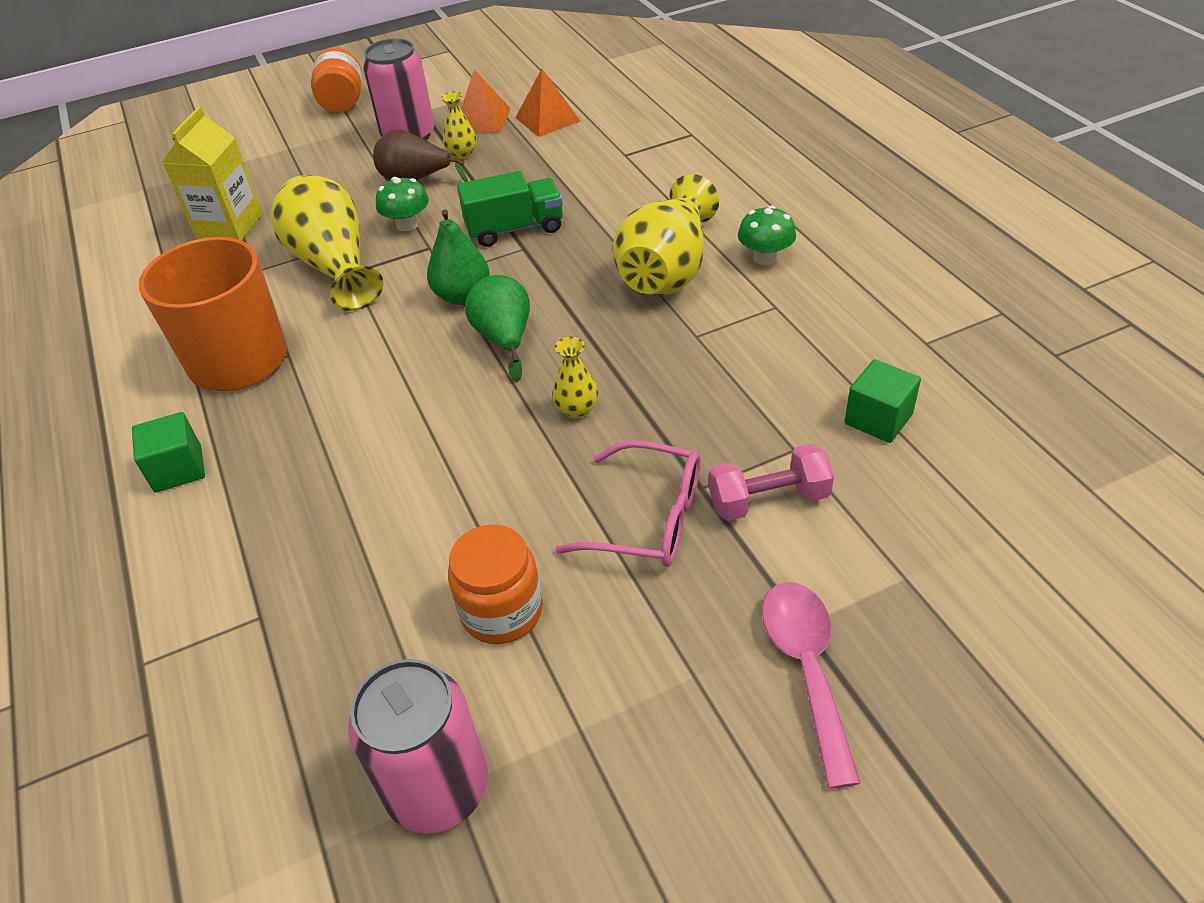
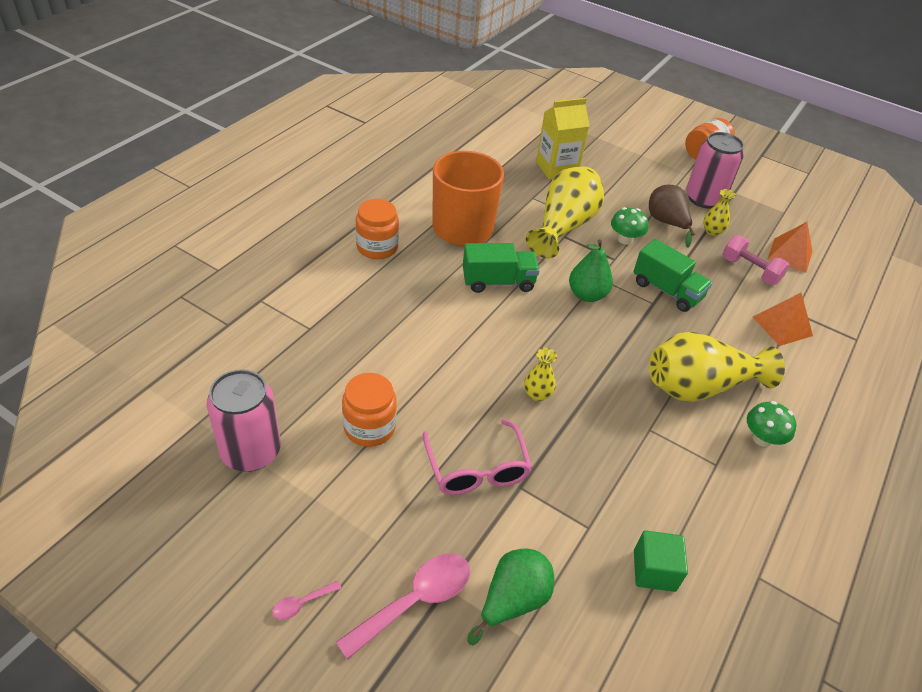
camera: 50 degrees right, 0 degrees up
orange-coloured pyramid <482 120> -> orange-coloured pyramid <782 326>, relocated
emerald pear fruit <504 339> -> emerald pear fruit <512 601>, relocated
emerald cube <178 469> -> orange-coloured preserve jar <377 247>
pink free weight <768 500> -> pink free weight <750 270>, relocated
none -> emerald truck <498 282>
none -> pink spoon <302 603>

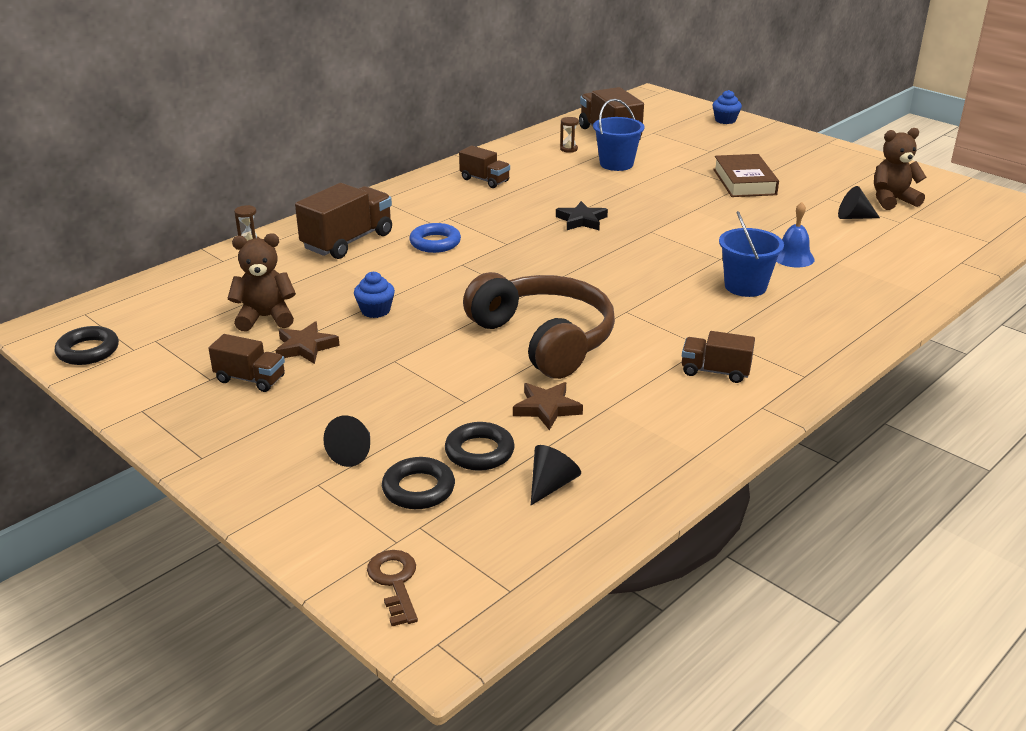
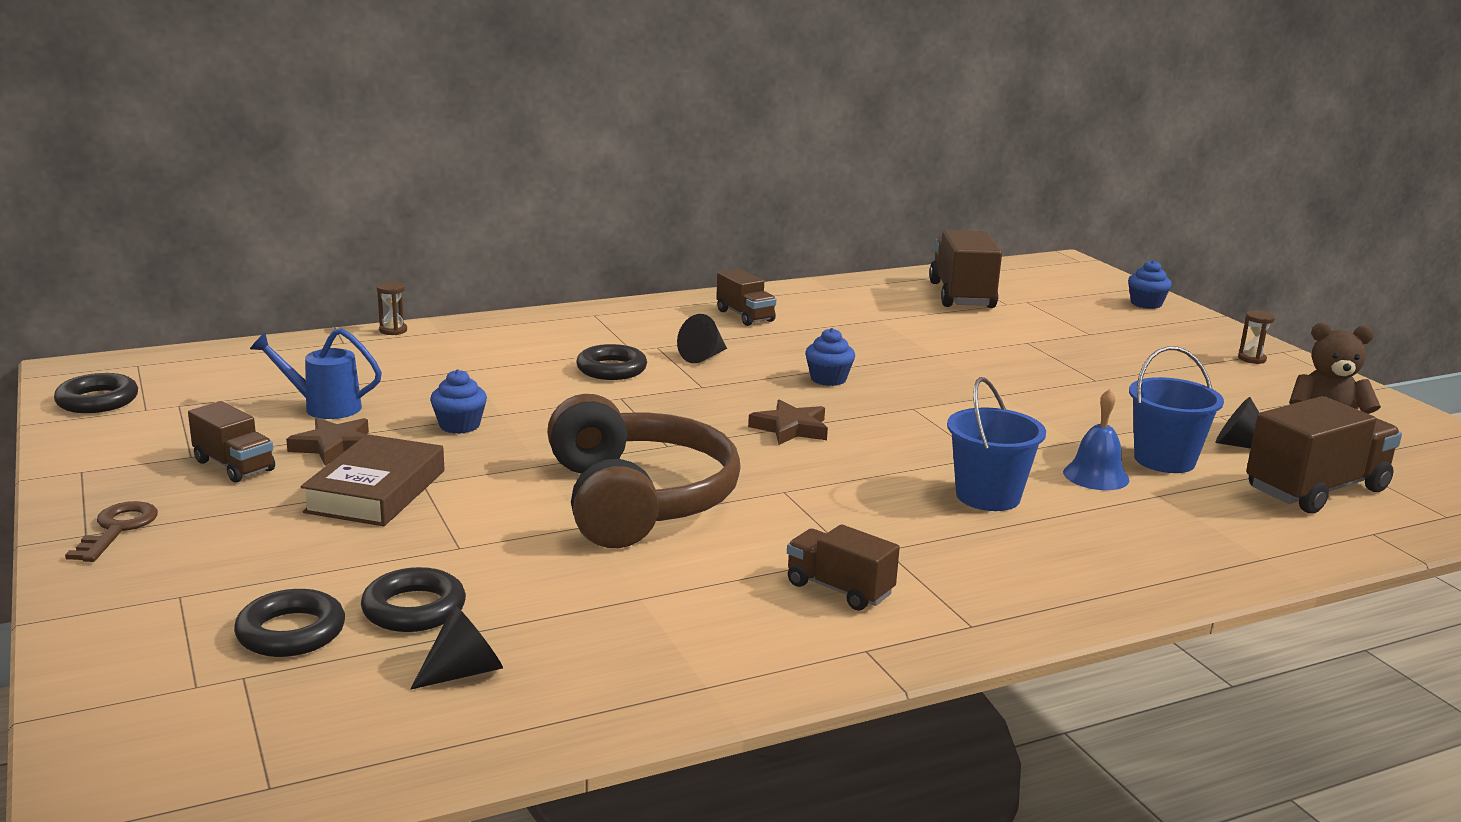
camera: 20 degrees right, 10 degrees down
cobalt sand bucket <616 164> -> cobalt sand bucket <1164 460>, relocated
russet hourglass <568 149> -> russet hourglass <1252 359>, relocated
russet book <744 182> -> russet book <376 491>, relocated
russet truck <347 241> -> russet truck <1316 490>, relocated
ebony five-pointed star <581 220> -> cobalt cupcake <828 379>
cobalt torus <435 243> -> ebony torus <611 369>
russet teddy <265 318> -> cobalt watering can <324 407>
russet five-pointed star <546 408> -> russet five-pointed star <790 428>, relocated
ebony cone <353 453> -> ebony cone <703 357>, relocated
russet door key <395 582> -> russet door key <117 529>, relocated

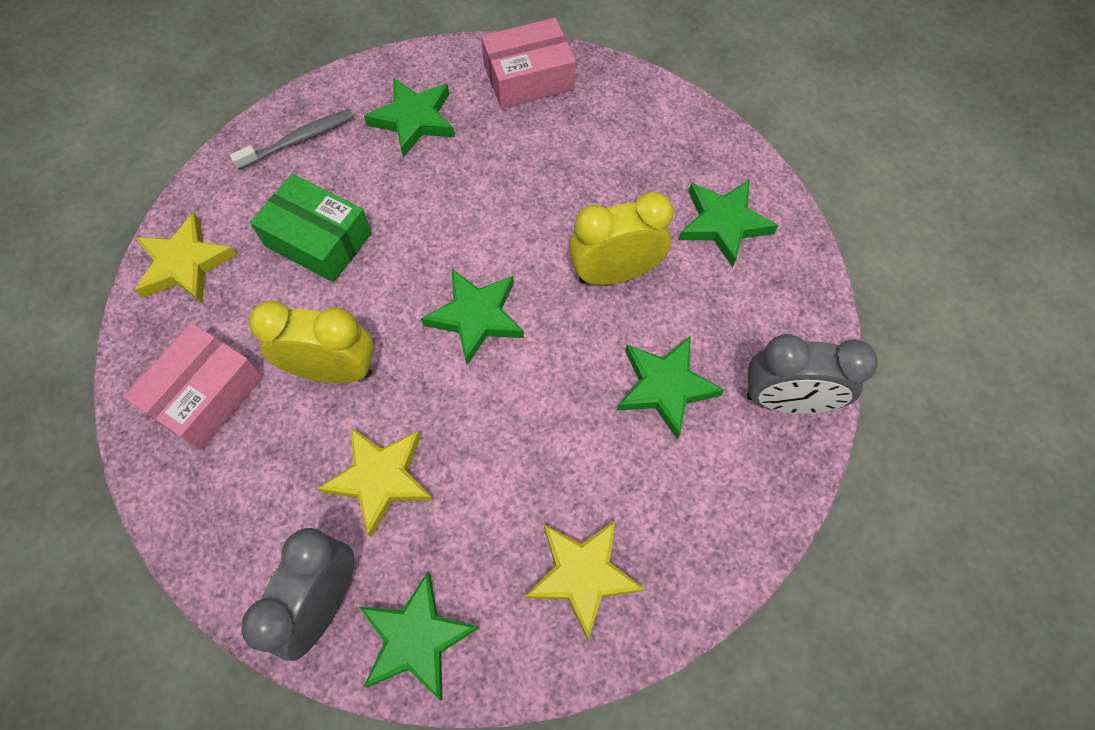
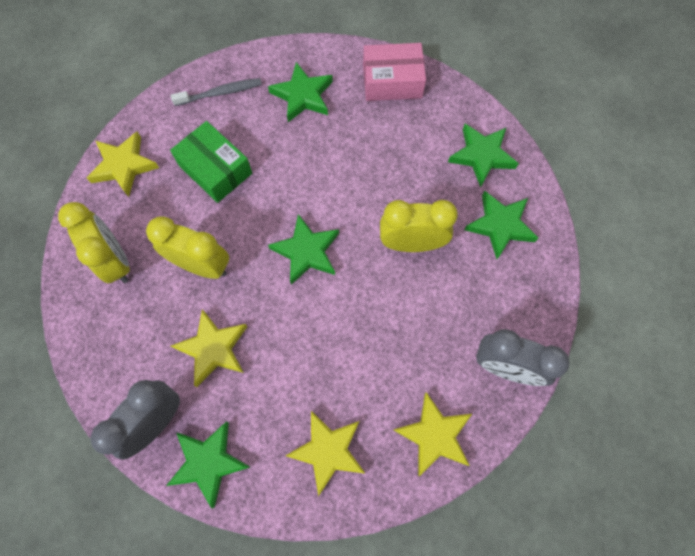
camera: 15 degrees right, 5 degrees up
pink package <205 394> -> golden clock <115 261>
emerald five-pointed star <665 387> -> emerald five-pointed star <481 155>, relocated
none -> golden five-pointed star <434 435>

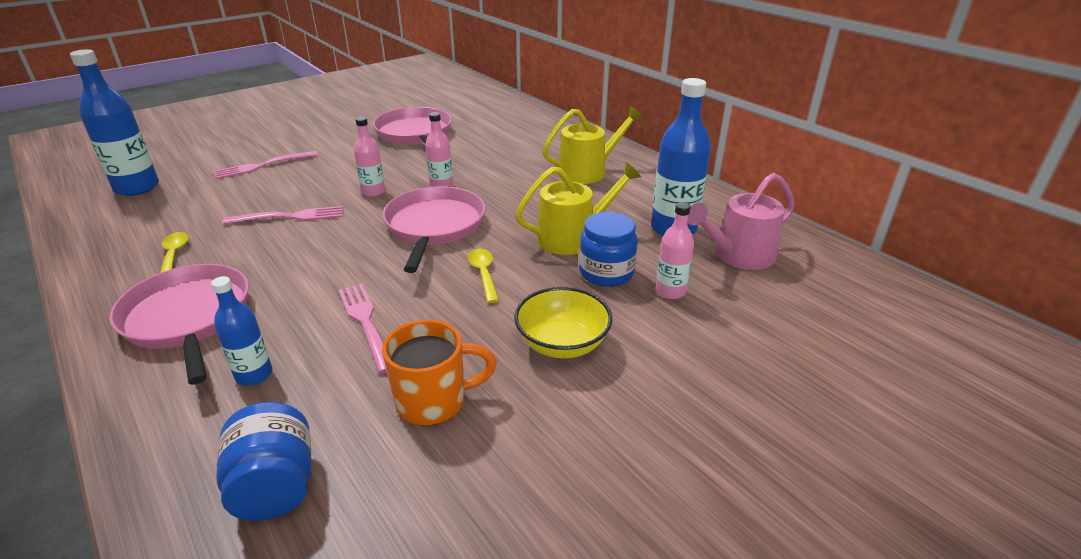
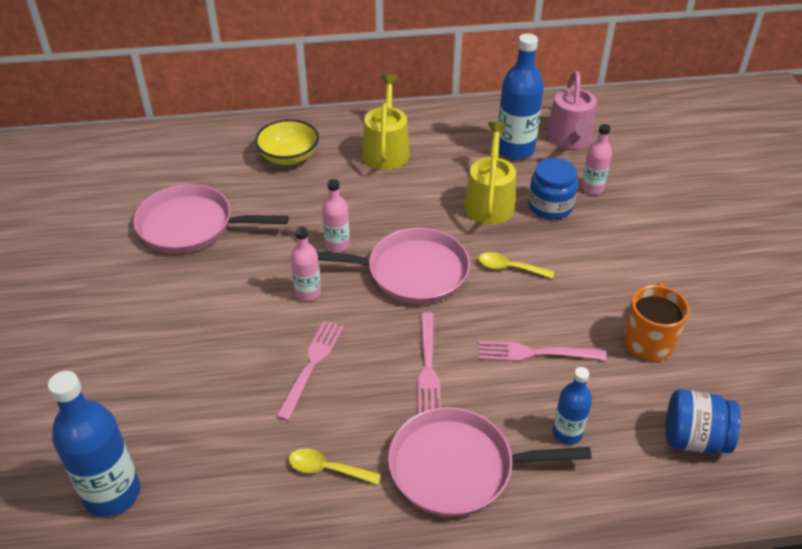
camera: 60 degrees left, 10 degrees up
pink table fork <261 166> -> pink table fork <428 367>, relocated
pink skillet <434 226> -> pink skillet <411 272>, 150 degrees clockwise
golden serving bowl <562 343> -> golden serving bowl <289 157>, relocated

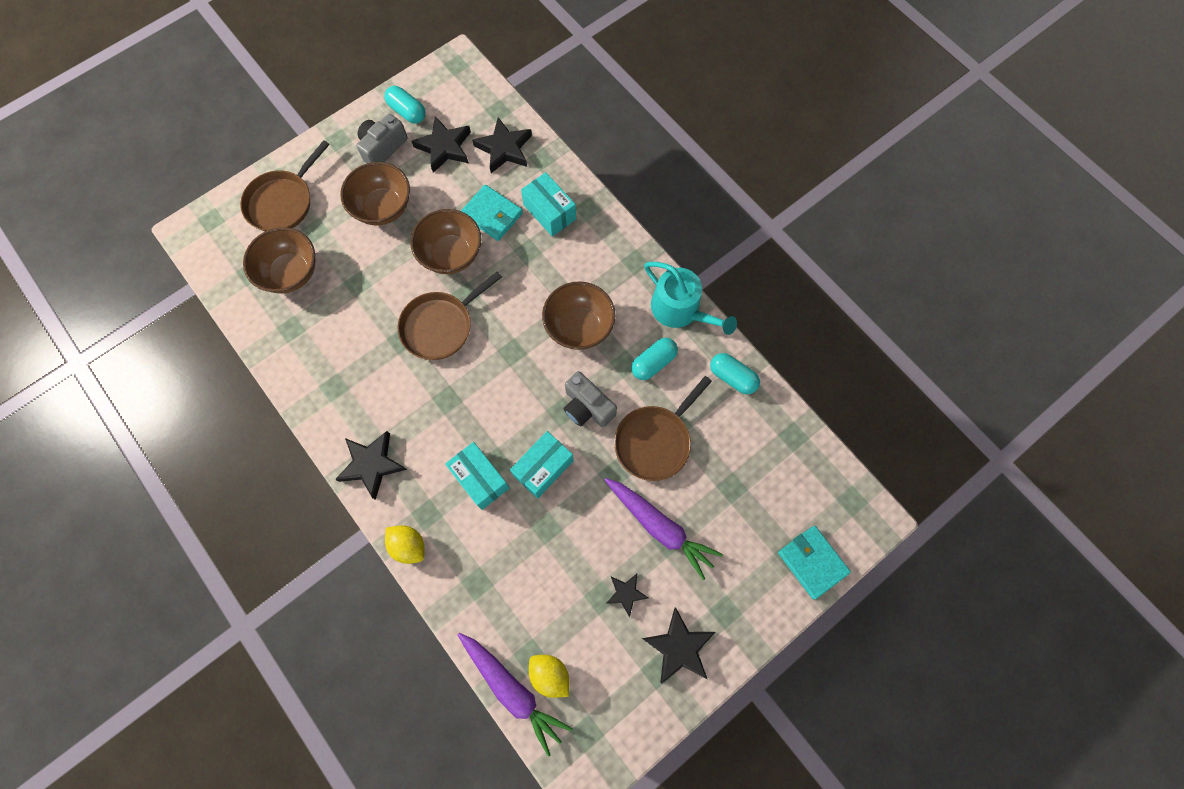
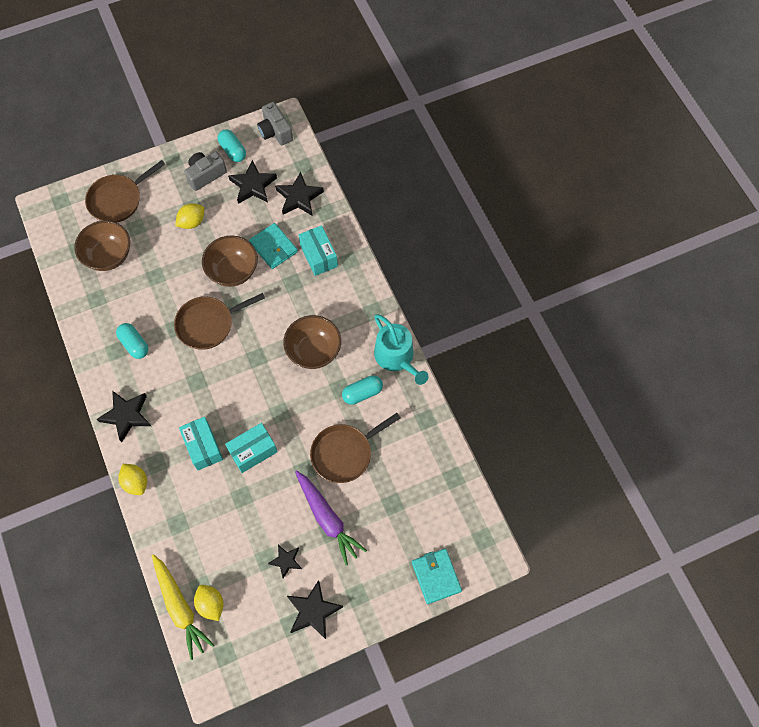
camera: 15 degrees right, 5 degrees down
russet serving bowl <383 208> -> golden lemon <192 222>
teal pill <732 377> -> teal pill <134 344>, relocated
gray camera <587 407> -> gray camera <275 131>, relocated
purple toy carrot <512 689> -> golden toy carrot <180 607>

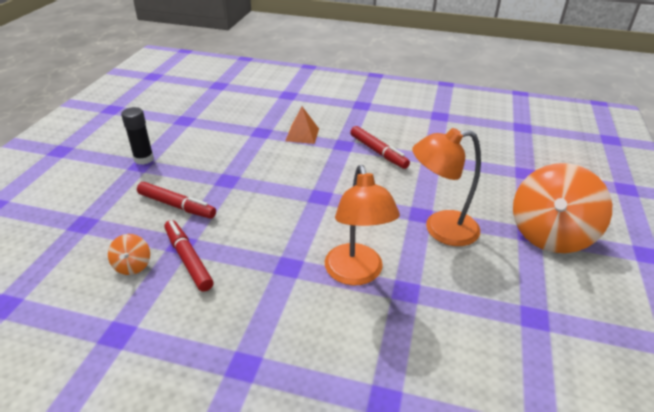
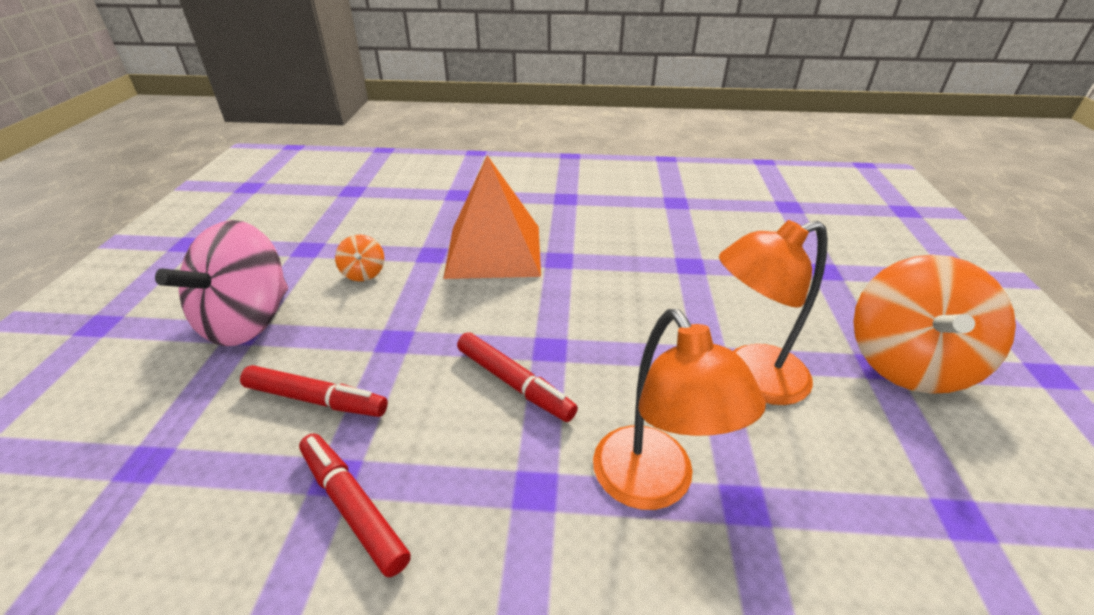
camera: 10 degrees left, 0 degrees up
ebony glue <144 159> -> pink whirligig <248 321>
orange-coloured pyramid <302 134> -> orange-coloured pyramid <494 251>, x2.10
red marker <378 152> -> red marker <514 383>, relocated
orange-coloured whirligig <133 266> -> orange-coloured whirligig <364 273>, relocated

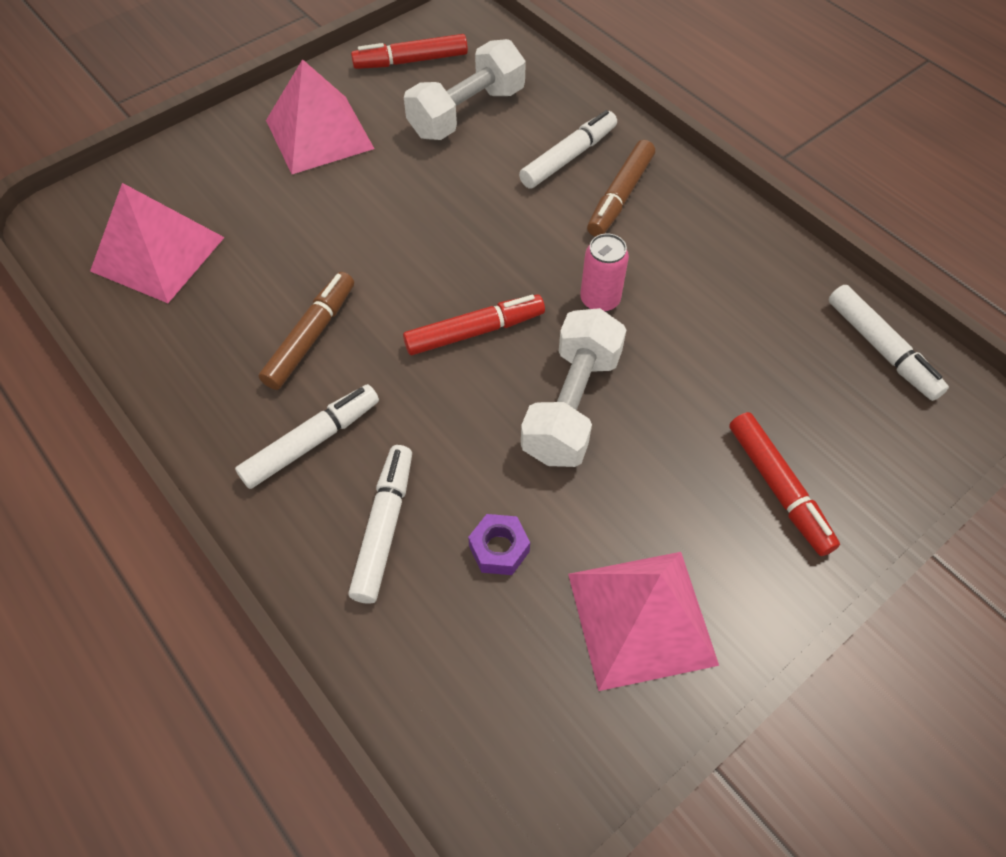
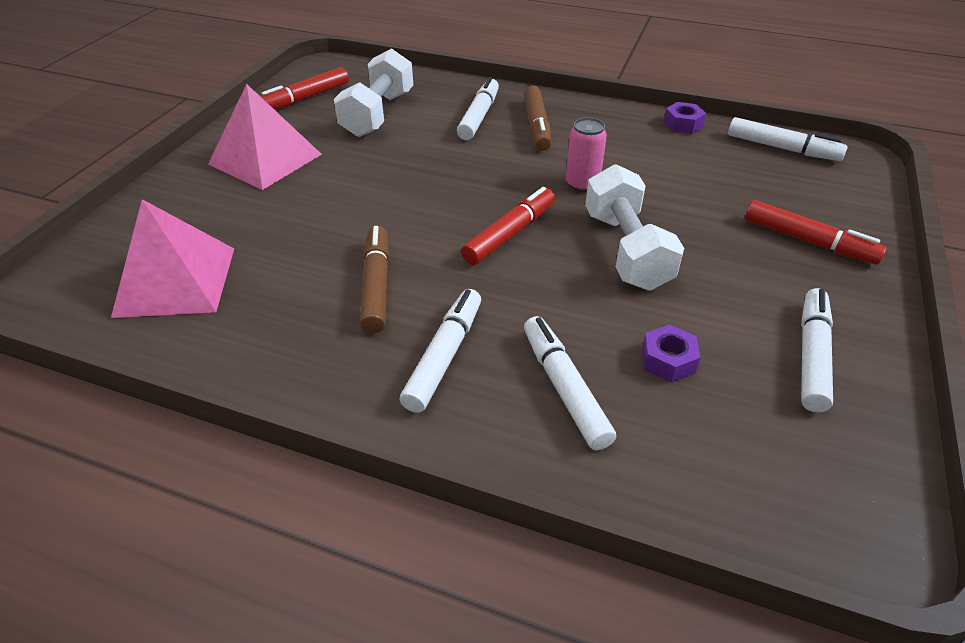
camera: 30 degrees left, 15 degrees down
pink pyramid <641 618> -> pure white marker <811 355>
none -> purple hex nut <683 124>

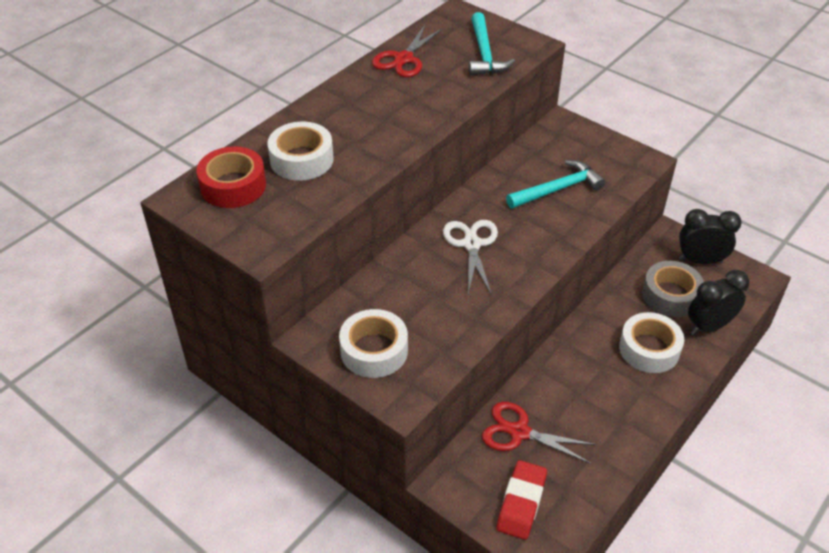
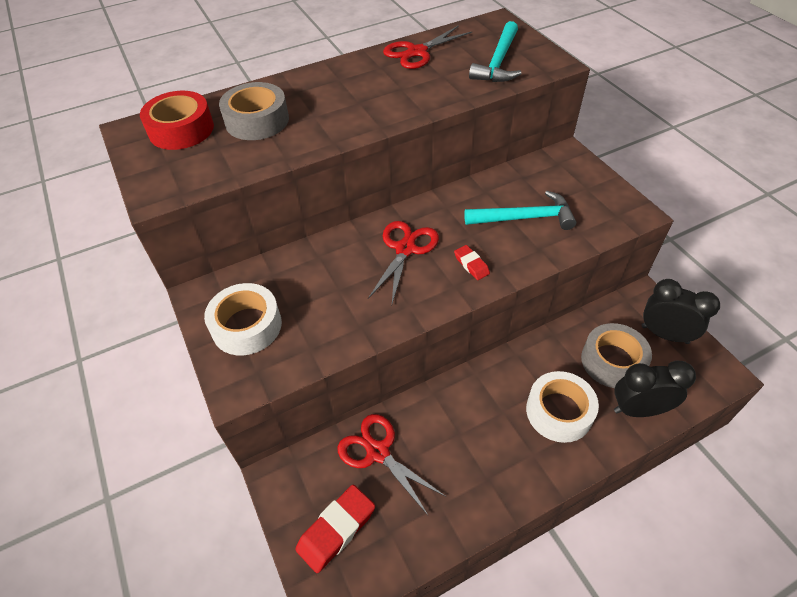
camera: 25 degrees right, 5 degrees up
pure white roll of tape <301 159> -> gray roll of tape <257 121>
pure white pair of scissors <471 244> -> red pair of scissors <405 249>
none -> red gum eraser <471 265>

